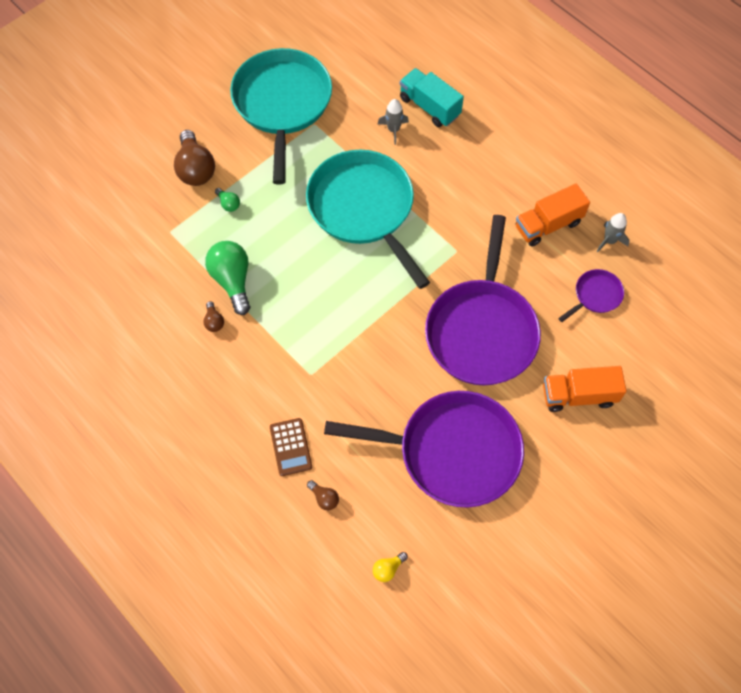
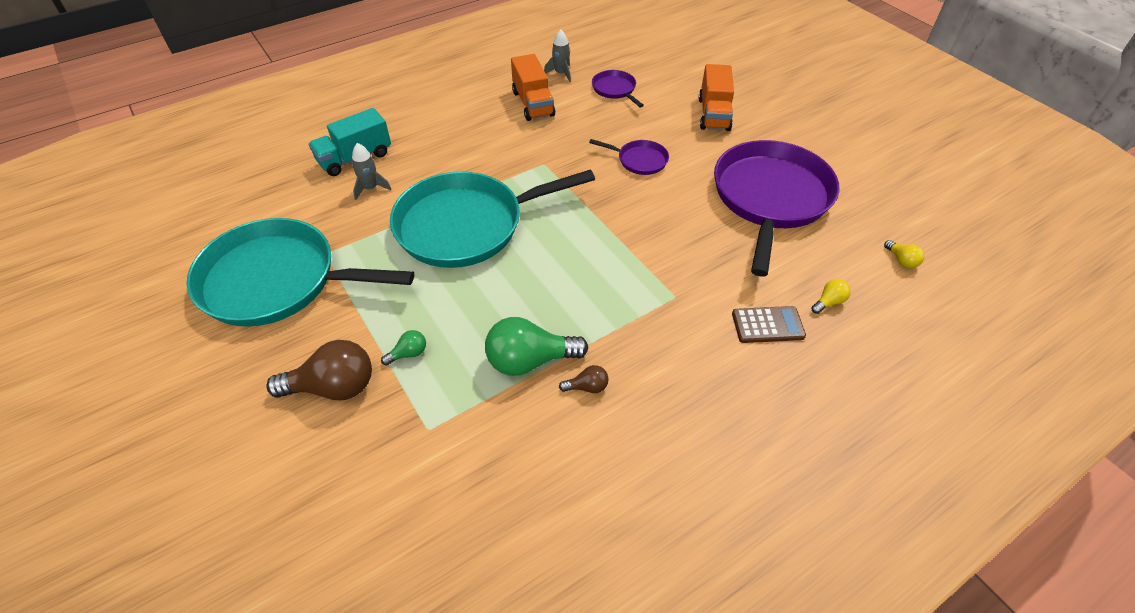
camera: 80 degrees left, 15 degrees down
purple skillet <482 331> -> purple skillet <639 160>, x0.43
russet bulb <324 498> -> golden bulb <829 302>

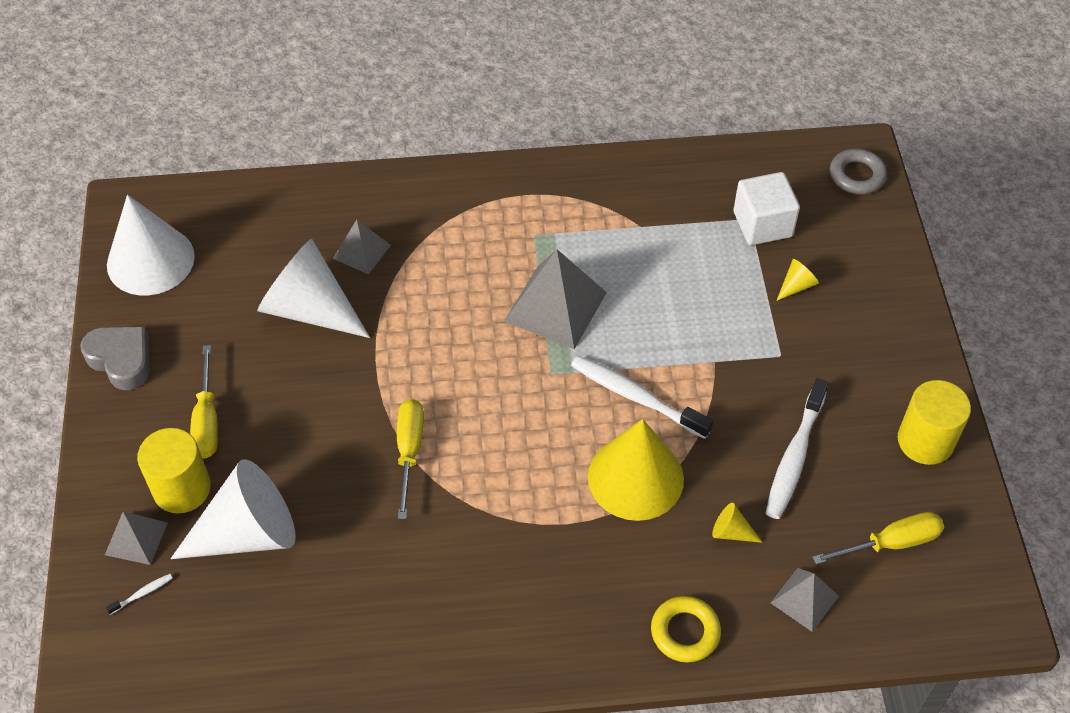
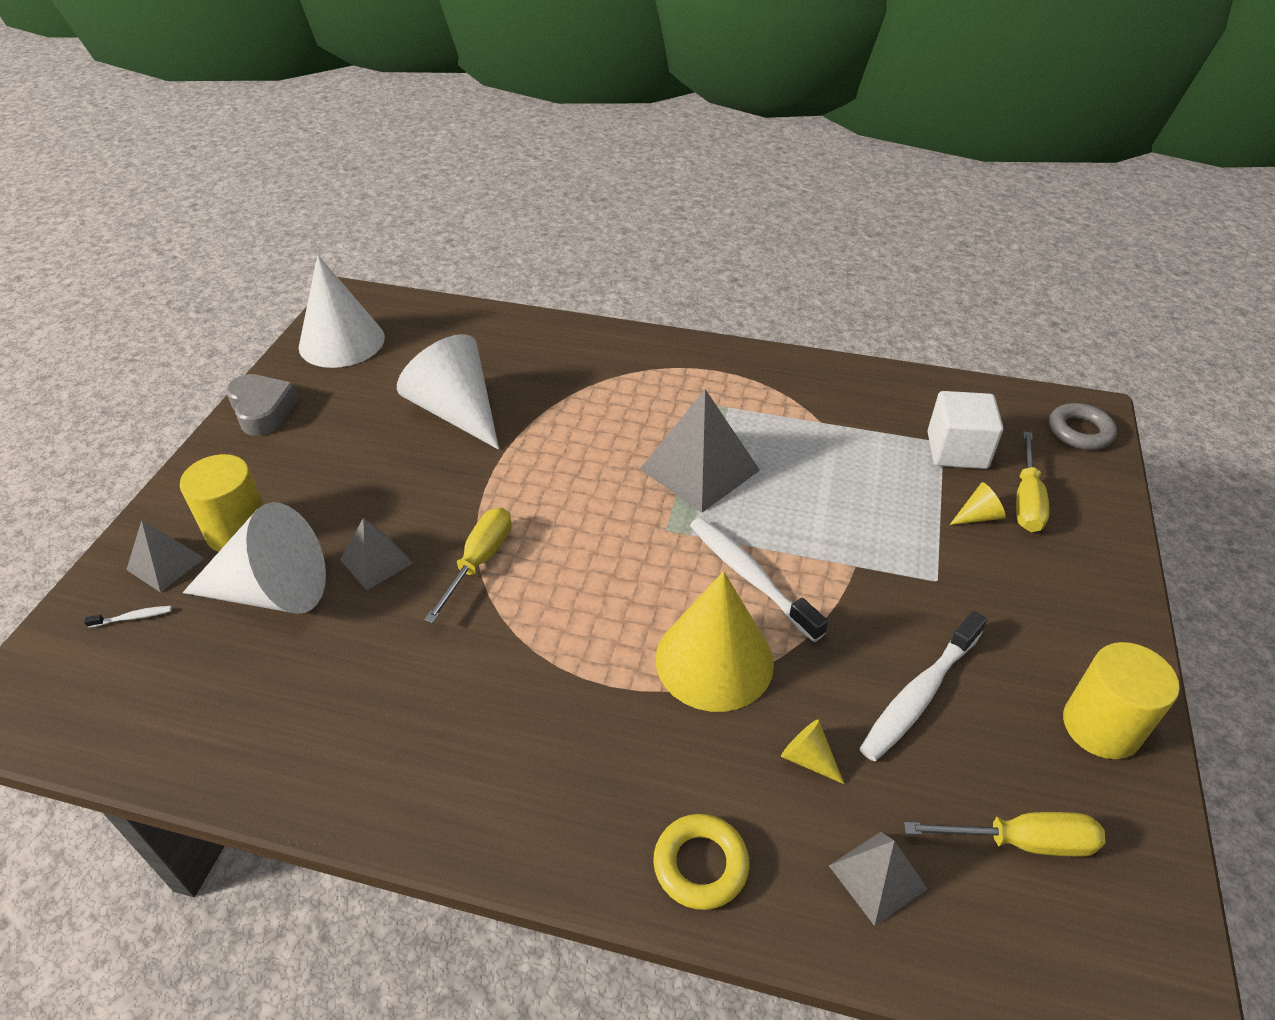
camera: 20 degrees right, 10 degrees down
gray pyramid <362 251> -> gray pyramid <376 561>, relocated
golden screwdriver <207 420> -> golden screwdriver <1026 500>, relocated

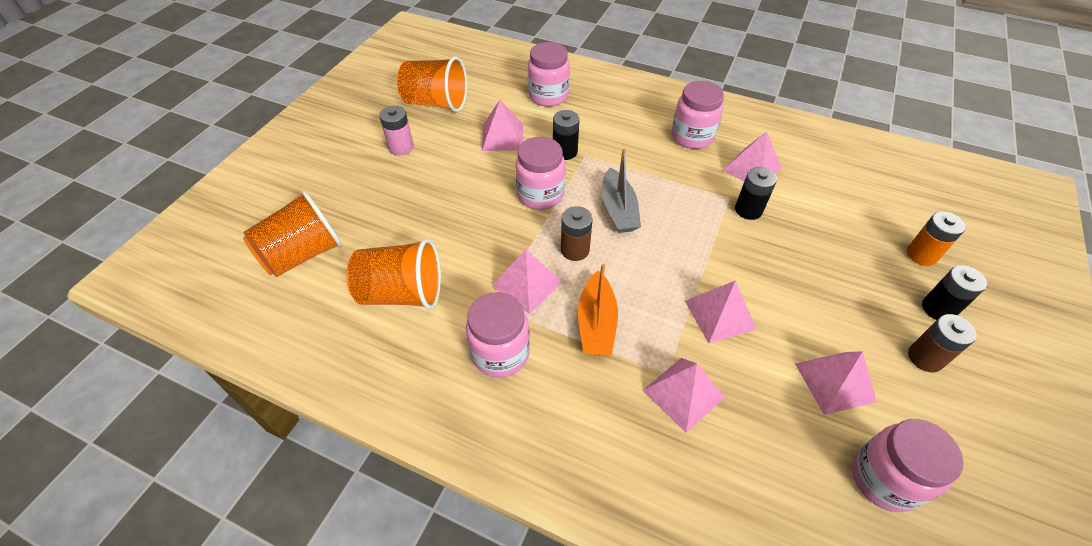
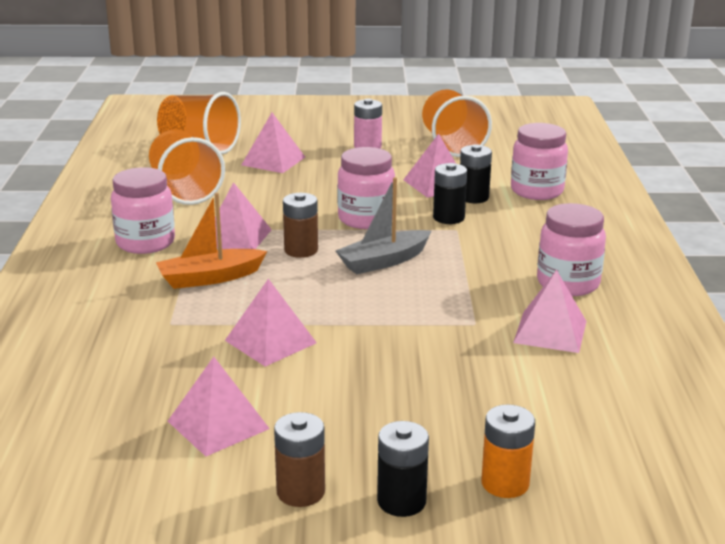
camera: 65 degrees right, 25 degrees down
ebony AA battery <748 210> -> ebony AA battery <473 197>, relocated
pink pyramid <683 393> -> pink pyramid <273 161>, relocated
pink preserve jar <884 479> -> none

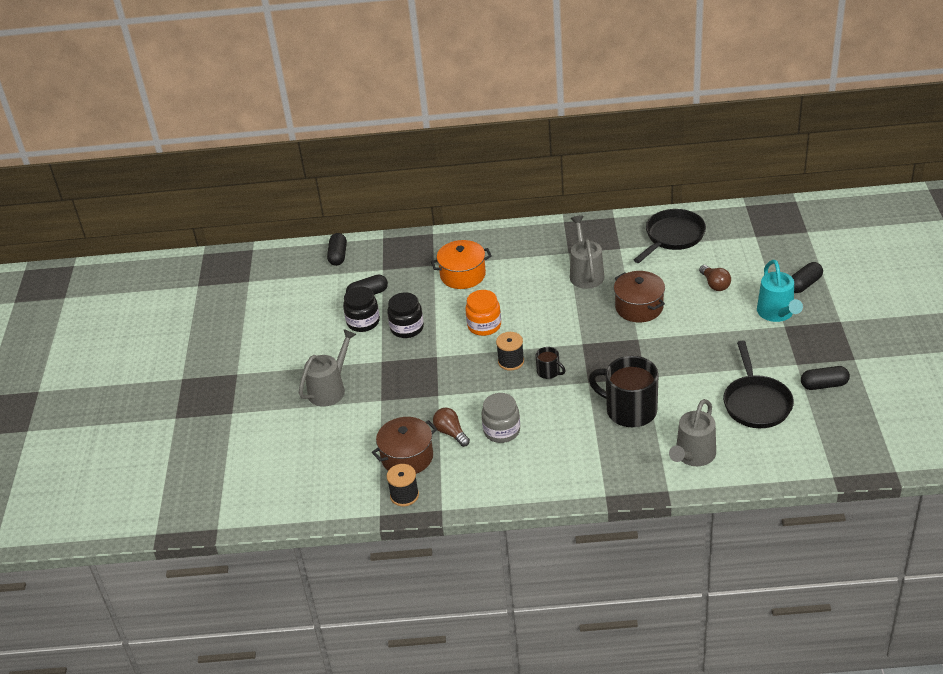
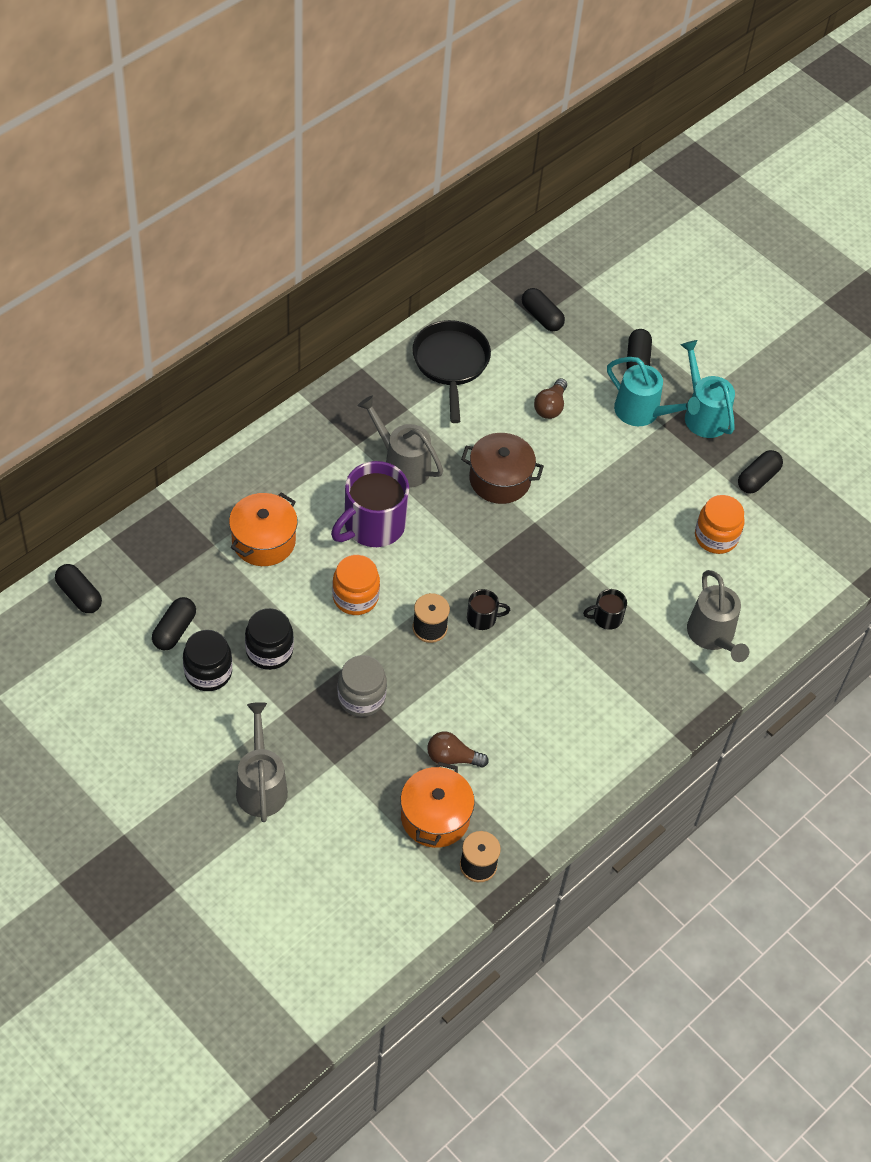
camera: 50 degrees left, 15 degrees up
russet bulb <715 284> -> russet bulb <550 407>, 90 degrees clockwise
ebony skillet <756 403> -> orange-coloured preserve jar <716 537>
ebony tea mug <629 410> -> ebony tea mug <606 618>, x0.47
gray preserve jar <501 431> -> gray preserve jar <361 697>, relocated
russet pot <407 457> -> orange-coloured pot <435 817>
none -> ebony pill <541 317>
none -> teal watering can <703 413>
none -> purple tea mug <372 525>

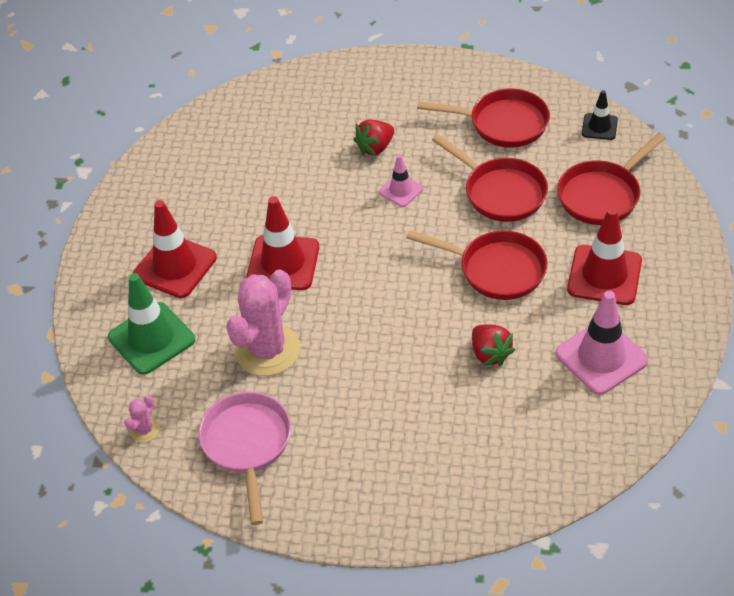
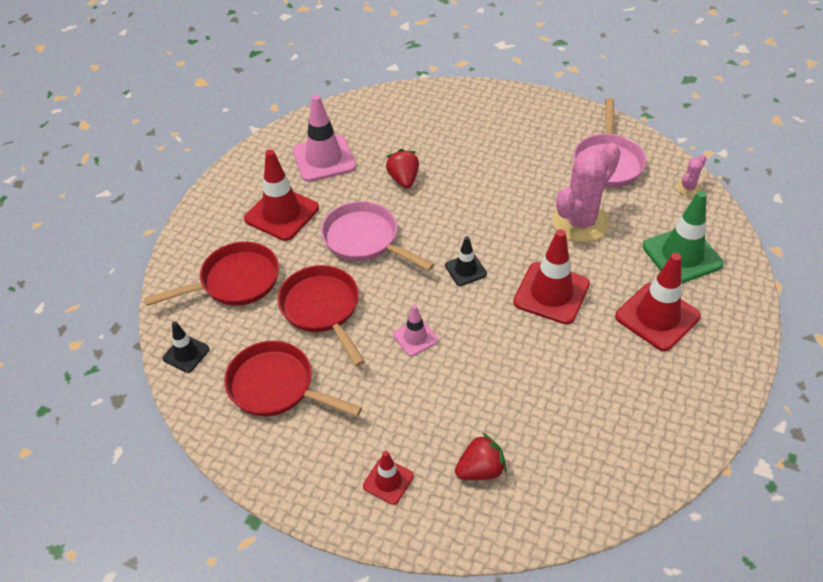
camera: 165 degrees left, 0 degrees up
red berry <375 148> -> red berry <480 470>, relocated
red skillet <496 269> -> pink skillet <365 240>
none -> ebony traffic cone <465 270>
none -> red traffic cone <388 481>

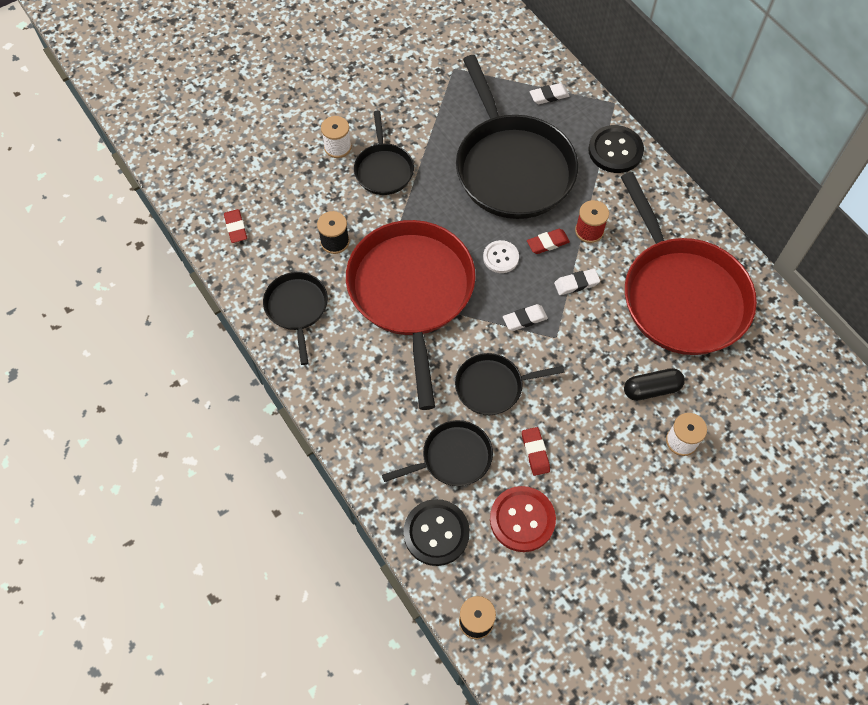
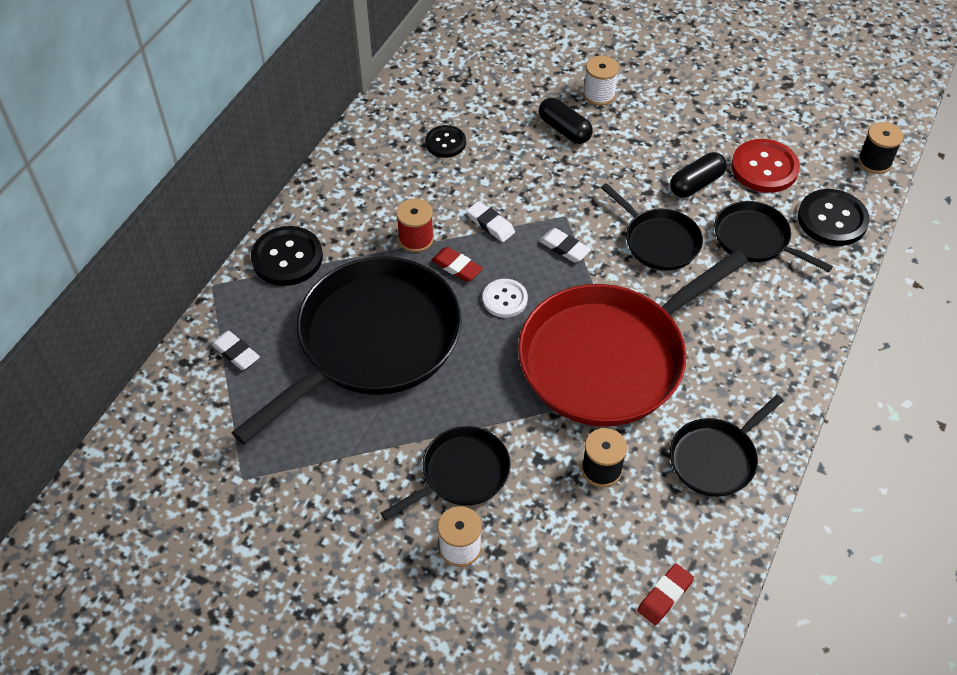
camera: 120 degrees left, 10 degrees down
red skillet <681 296> -> ebony button <445 143>
red gum eraser <535 452> -> ebony pill <696 184>

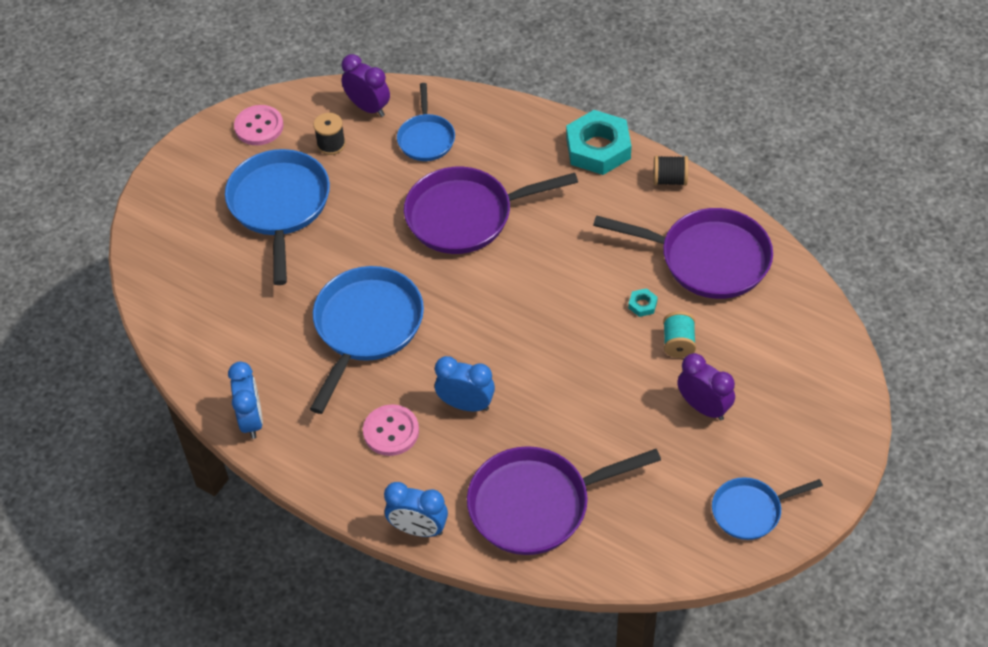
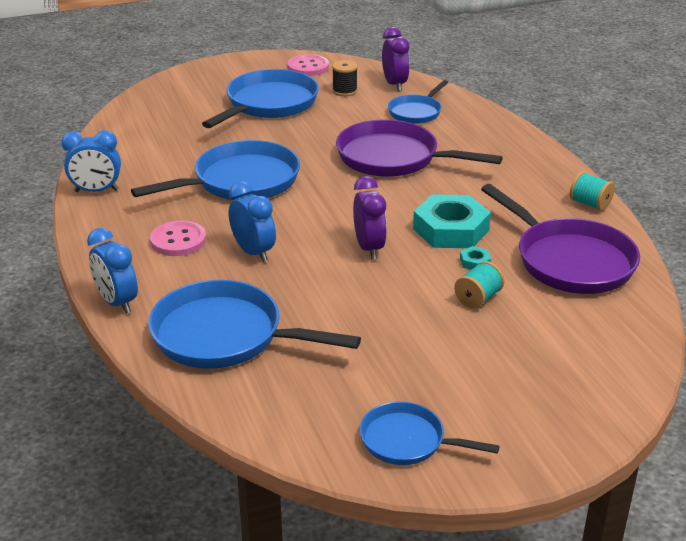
camera: 35 degrees right, 20 degrees down
teal hex nut <598 148> -> teal hex nut <450 229>, relocated
ebony bobbin <670 180> -> teal bobbin <590 204>
purple clock <703 407> -> purple clock <369 248>, relocated
cobalt clock <251 420> -> cobalt clock <96 191>, 60 degrees clockwise
purple skillet <537 504> -> cobalt skillet <225 336>

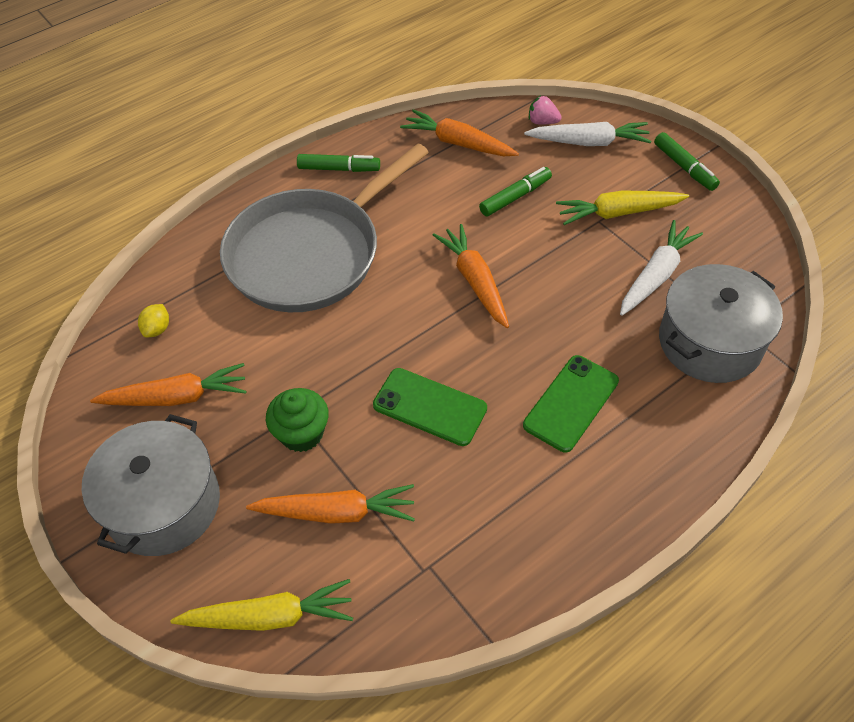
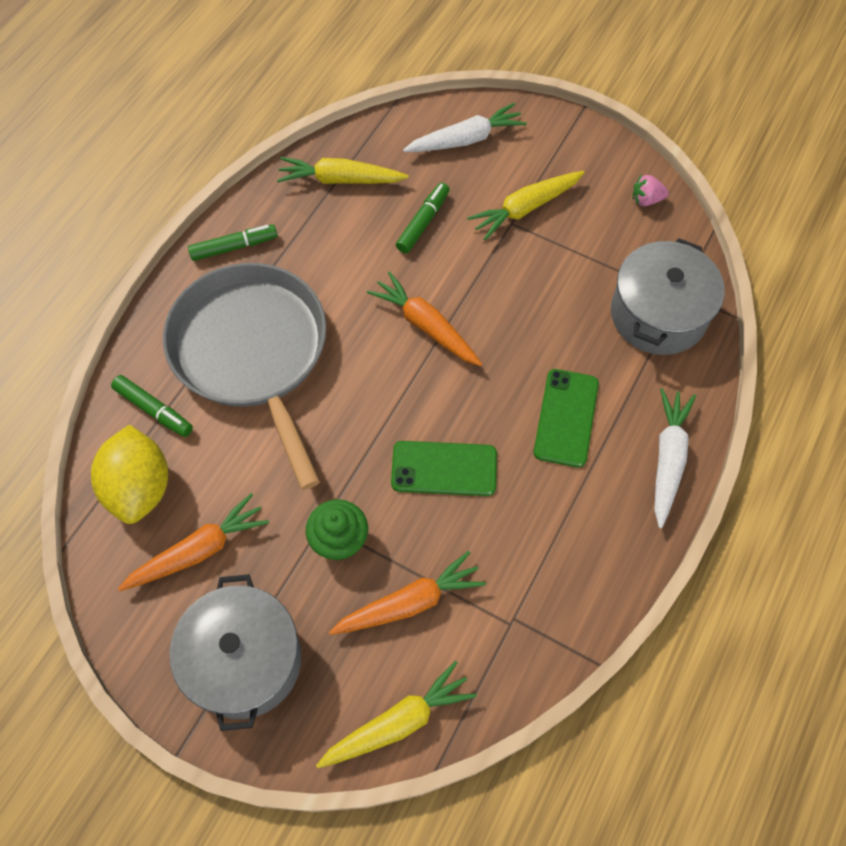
camera: 25 degrees left, 10 degrees up
pink berry <542 122> -> pink berry <646 200>, relocated
orange-coloured toy carrot <458 143> -> golden toy carrot <340 180>
emerald marker <684 167> -> emerald marker <154 410>, relocated
gray skillet <310 254> -> gray skillet <252 352>, 135 degrees clockwise
pure white toy carrot <656 275> -> pure white toy carrot <668 459>, relocated
golden lemon <157 329> -> golden lemon <140 487>, x2.35

